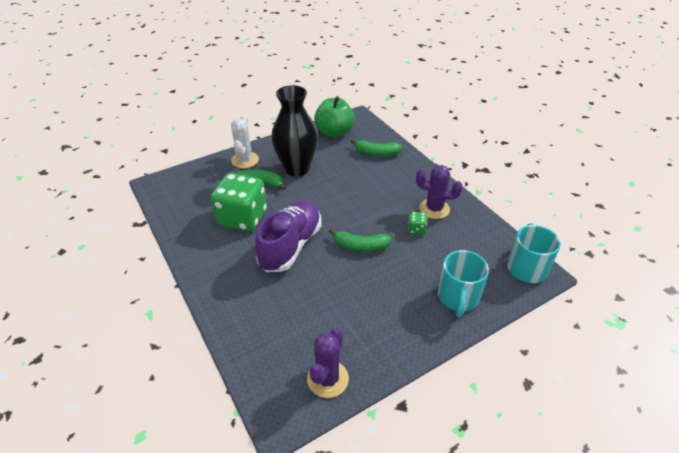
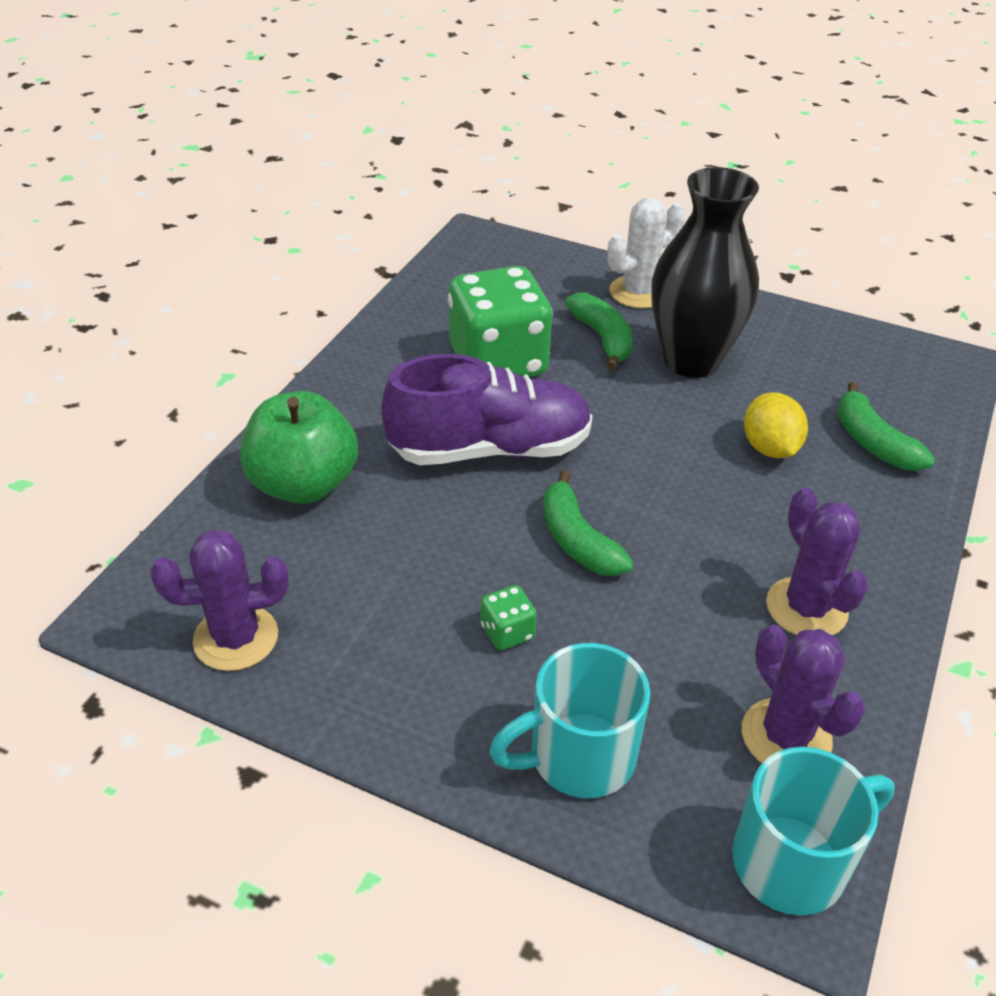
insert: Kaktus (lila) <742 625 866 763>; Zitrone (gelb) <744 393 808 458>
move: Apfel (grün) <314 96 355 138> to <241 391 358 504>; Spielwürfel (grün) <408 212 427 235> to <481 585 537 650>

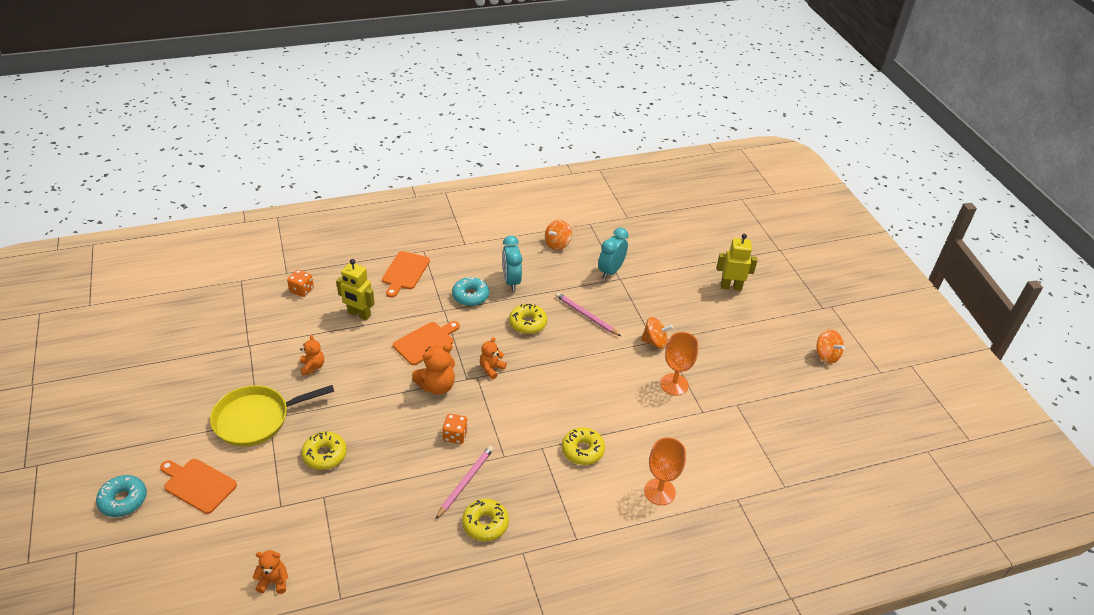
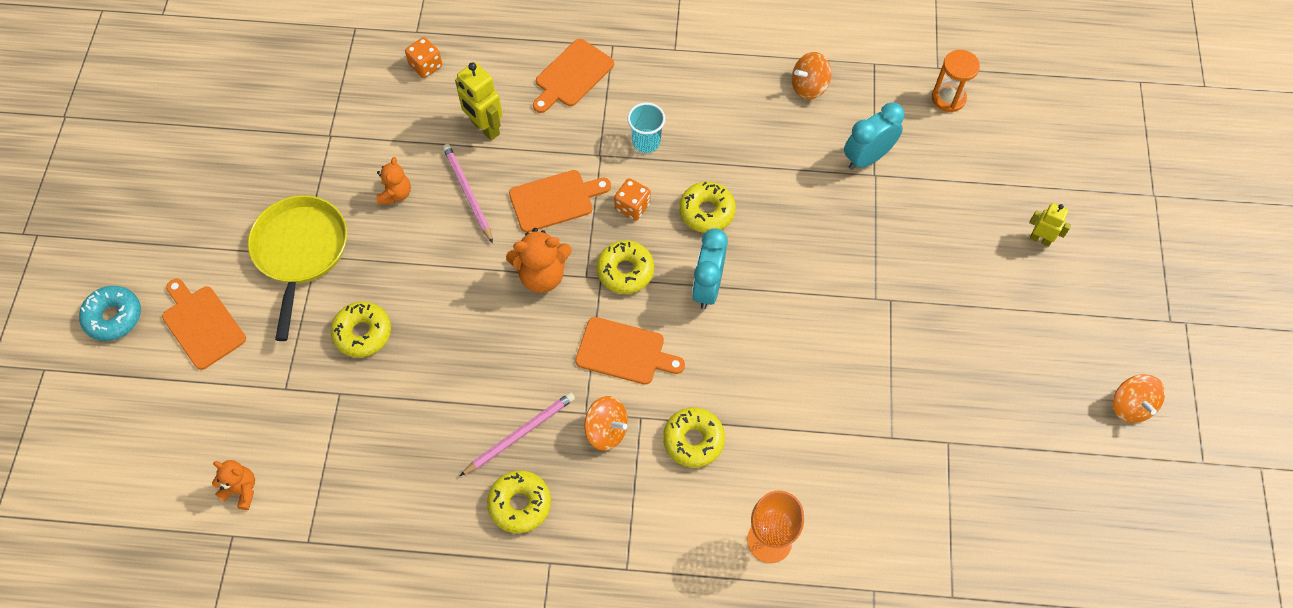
delete: Kelch (orange) <660 332 698 396>
insert: Schneidebrett (orange) <575 317 685 385>; Sanduhr (orange) <932 50 980 112>
move: Bleistift (rosa) <555 292 621 336> to <443 144 493 243>; Kreisel (orange) <641 317 673 349> to <584 396 628 451>; Spielwürfel (orange) <442 414 468 444> to <614 178 651 221>; Wecker (türkis) <502 235 522 291> to <692 229 728 309>
replace: Teddybär (orange) <480 337 507 379> to Donut (gelb) <596 240 654 294>; Donut (türkis) <452 277 489 306> to Becher (türkis) <627 103 665 153>
rotate: Pfanne (gelb) <210 385 334 447> = <248 195 347 341> 90 degrees clockwise
resize: Roboter (gelb) <717 234 758 291> = <1029 203 1071 247> x0.62

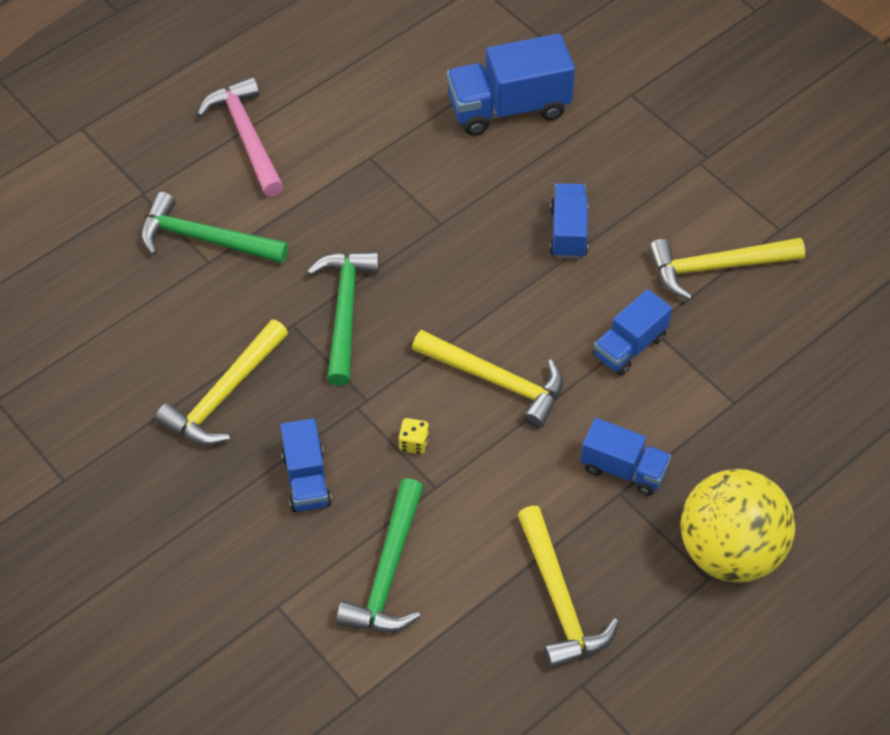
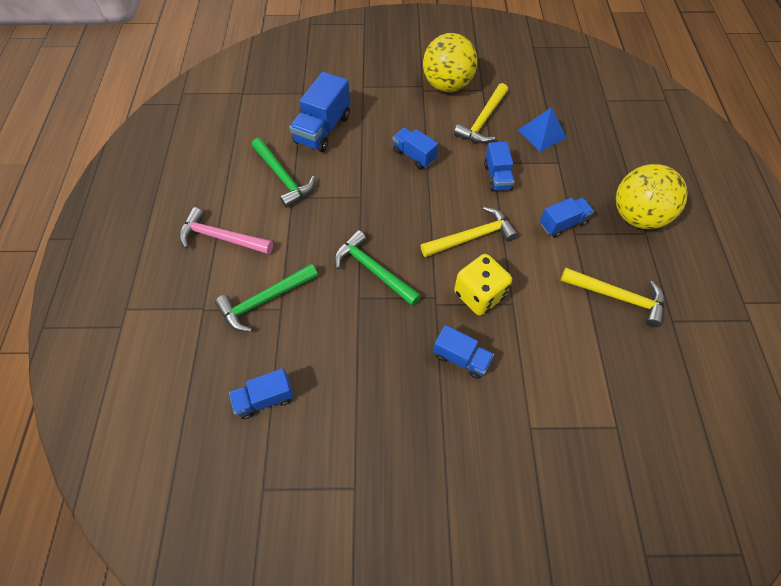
delete: Hammer (gelb) <155 319 288 445>
insert: Lastwagen (blau) <229 368 294 419>; Ball (gelb) <423 33 477 92>; Pyramide (blau) <518 107 567 152>
move: Hammer (grün) <336 478 423 632> to <252 138 315 208>
resize: Spielwürfel (gelb) <398 418 429 454> = <454 254 512 315> x2.42

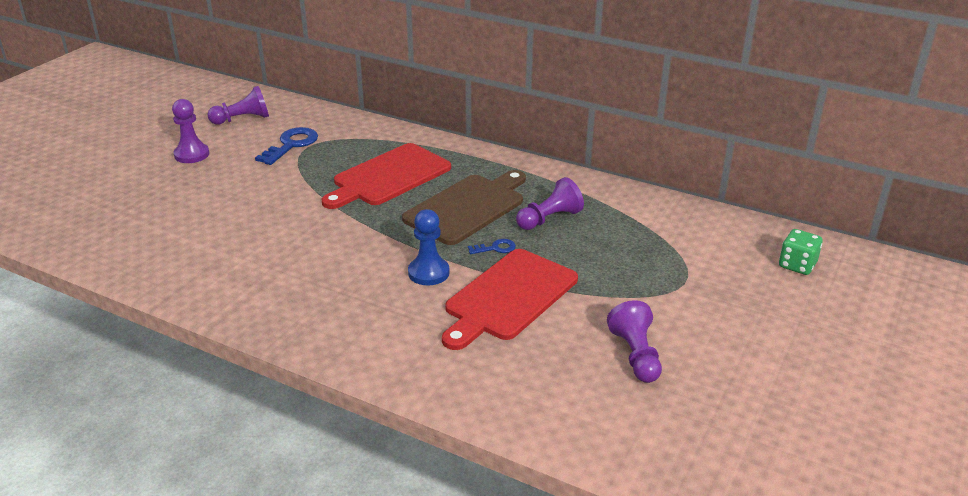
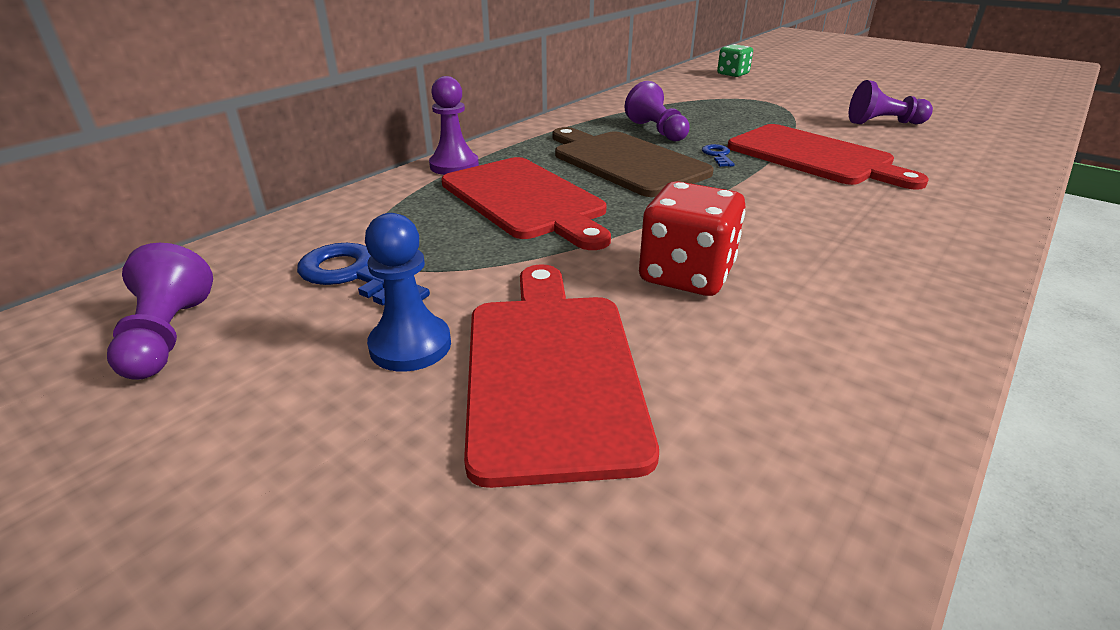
insert: Schneidebrett (rot) <464 264 659 488>; Spielwürfel (rot) <639 181 746 296>
move: Bauer (blau) <408 209 449 285> to <365 213 451 372>; Bauer (lila) <172 99 209 163> to <429 76 479 175>

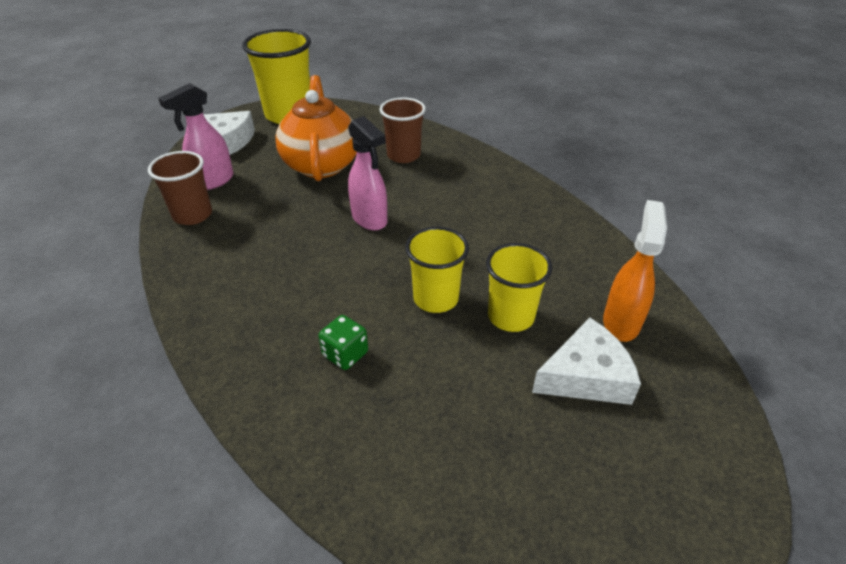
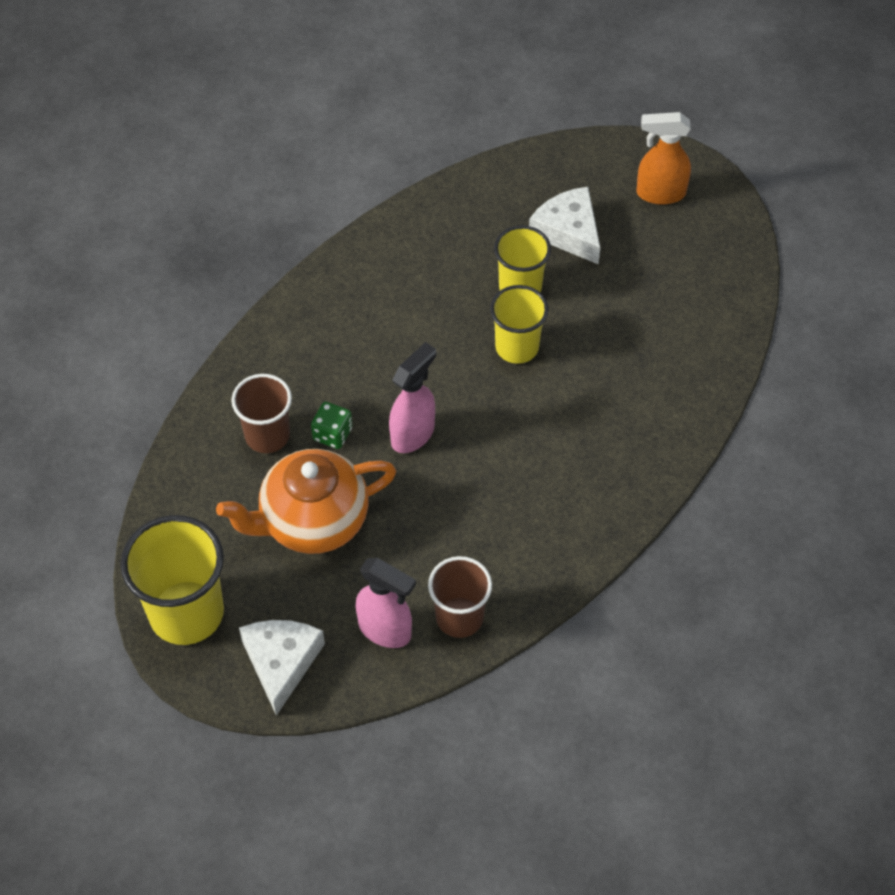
move: Spielwürfel (grün) <318 315 368 370> to <311 402 353 449>; Sprühflasche (orange) <603 200 667 342> to <636 112 691 205>

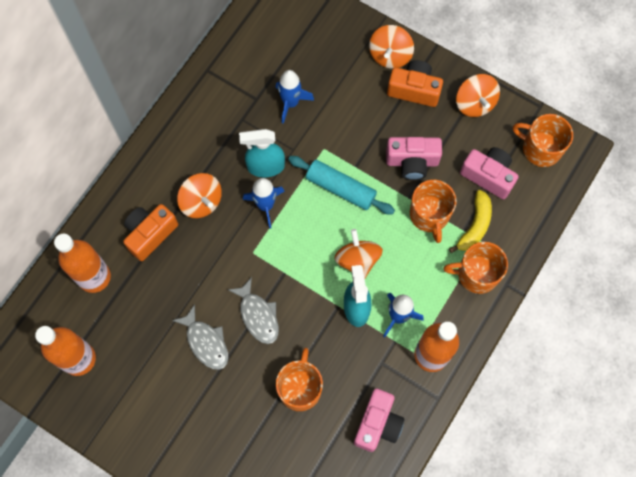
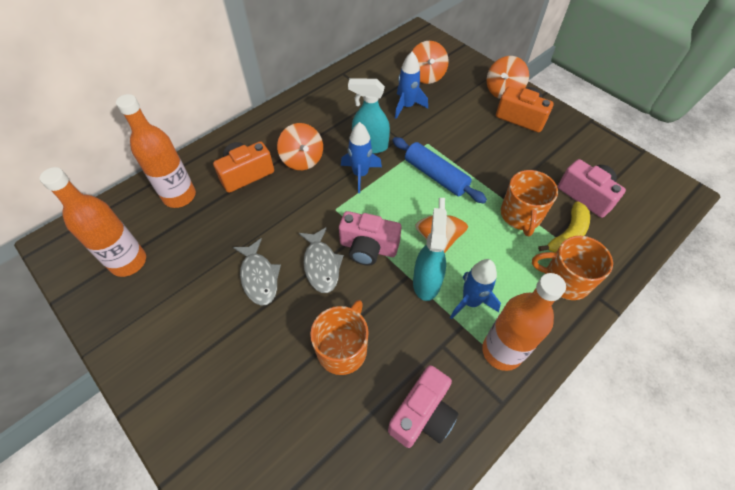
delete: Tasse (orange) <513 114 573 167>
move: Kamera (rosa) <386 137 442 180> to <339 211 402 266>; Kreisel (orange) <456 74 500 117> to <412 41 449 84>
recolor: Nudelholz (türkis) <288 156 395 215> to Nudelholz (blau) <392 137 487 203>

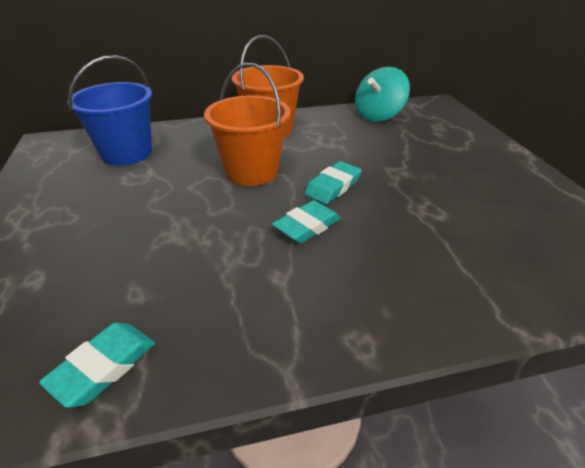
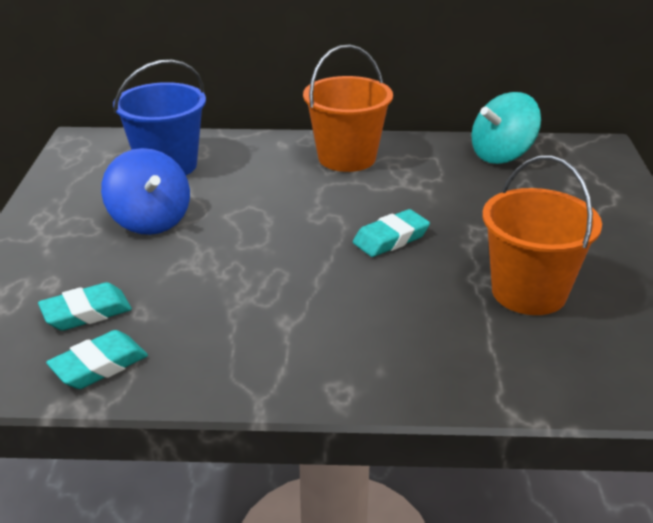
insert: Kreisel (blau) <101 148 190 235>
move: Radiergummi (türkis) <272 200 341 244> to <38 282 132 331>; Eimer (orange) <204 63 291 186> to <482 156 602 315>

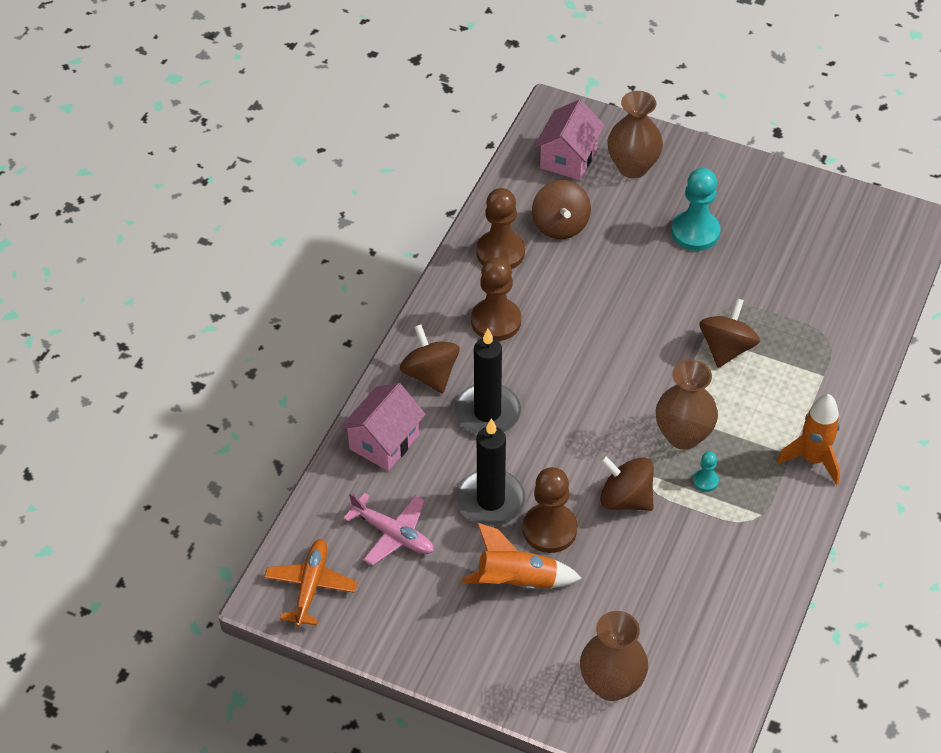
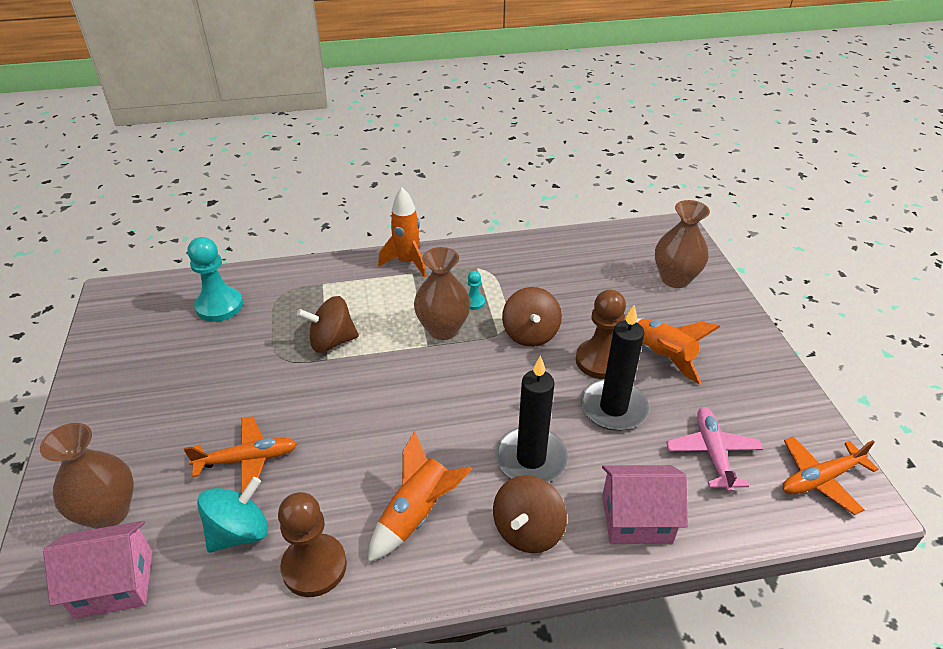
insert: Flugzeug (orange) <184 416 297 494>
move: Bauer (türkis) <671 168 721 251> to <187 237 243 322>
replace: Bauer (braun) <471 257 521 341> to Rakete (orange) <368 431 472 562>
recolor: Kreisel (braun) <532 180 591 239> to Kreisel (türkis) <197 477 268 553>

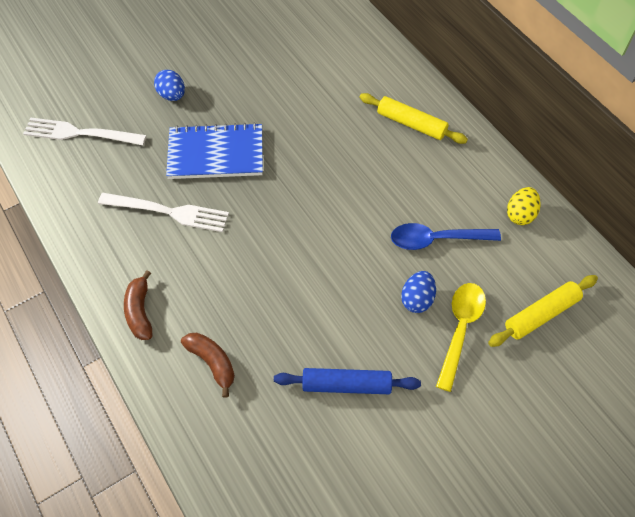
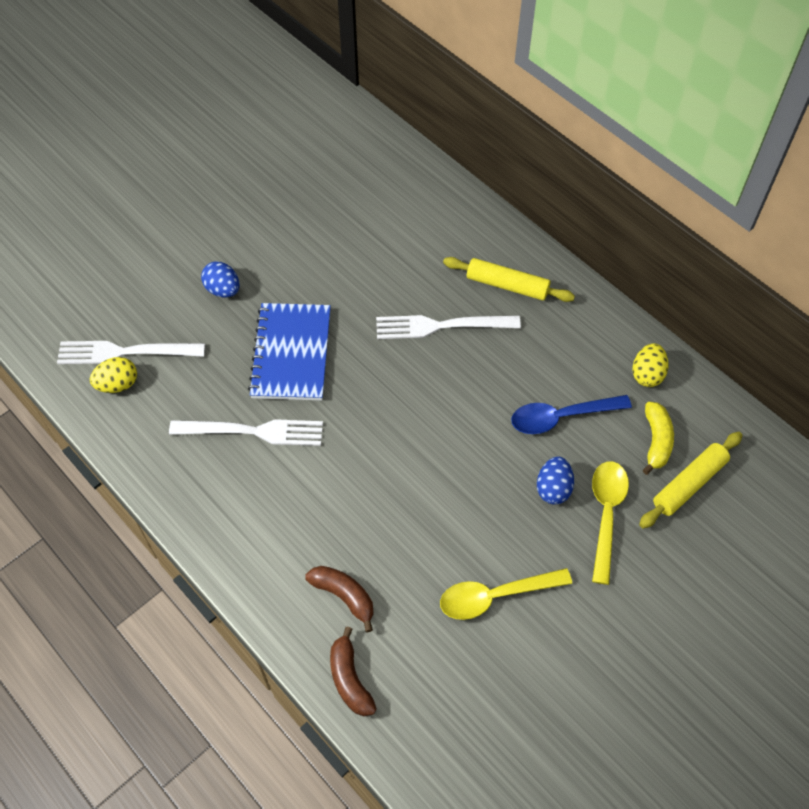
insert: Ei (gelb) <90 357 137 393>; Gabel (weiß) <376 315 521 339>; Banane (gelb) <643 402 674 475>
move: Banane (braun) <124 271 152 340> to <330 626 377 716>
replace: Nudelholz (blau) <274 368 421 394> to Löffel (gelb) <440 568 572 620>
rotate: Notizbuch (blau) <166 122 263 179> = <248 303 331 401> 75 degrees counterclockwise

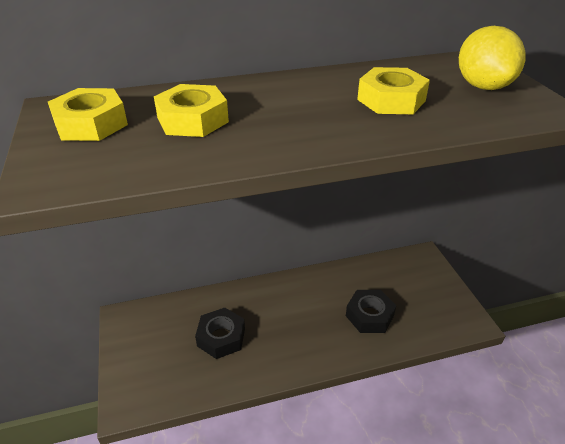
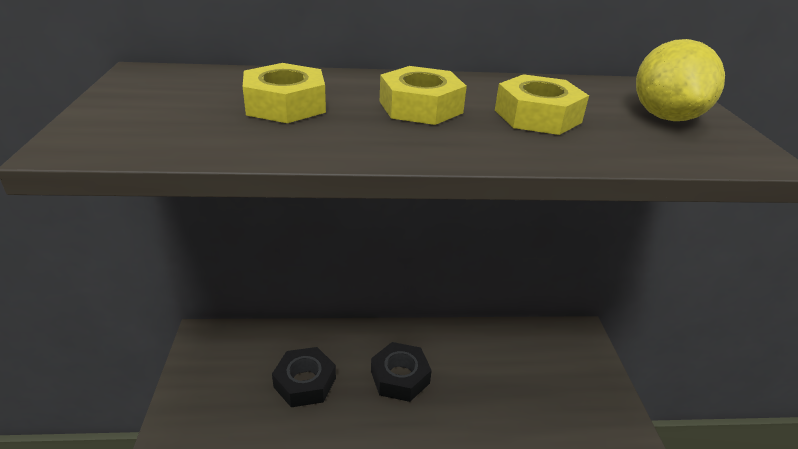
move: Sechskantmutter (schwarz) <346 290 396 333> to <371 342 432 402>; Sechskantmutter (gelb) <48 88 128 141> to <380 66 467 125>

